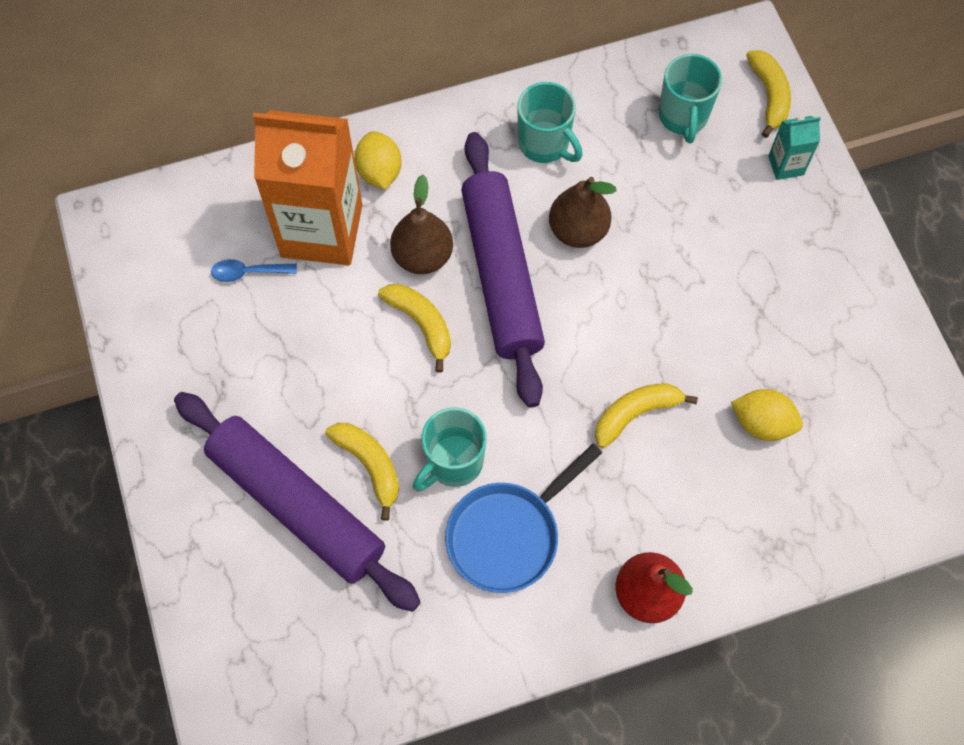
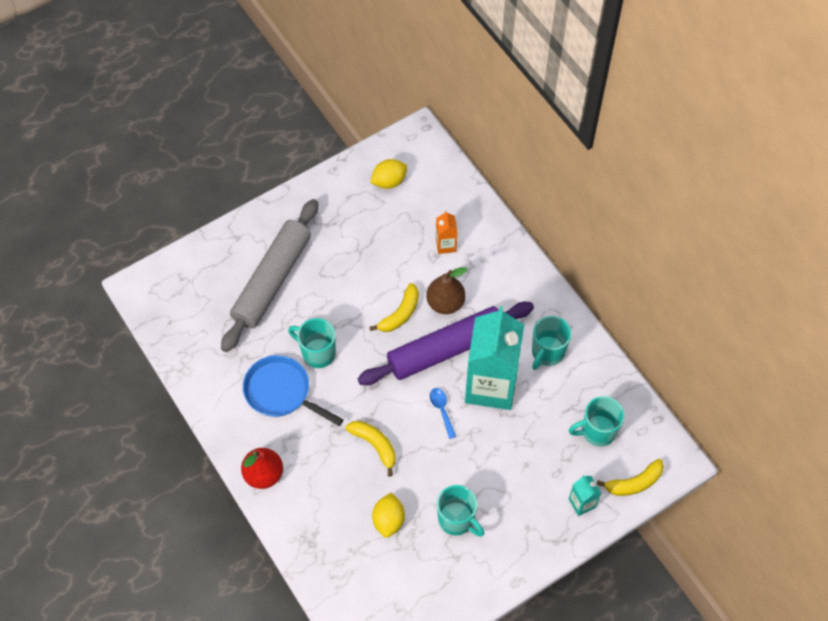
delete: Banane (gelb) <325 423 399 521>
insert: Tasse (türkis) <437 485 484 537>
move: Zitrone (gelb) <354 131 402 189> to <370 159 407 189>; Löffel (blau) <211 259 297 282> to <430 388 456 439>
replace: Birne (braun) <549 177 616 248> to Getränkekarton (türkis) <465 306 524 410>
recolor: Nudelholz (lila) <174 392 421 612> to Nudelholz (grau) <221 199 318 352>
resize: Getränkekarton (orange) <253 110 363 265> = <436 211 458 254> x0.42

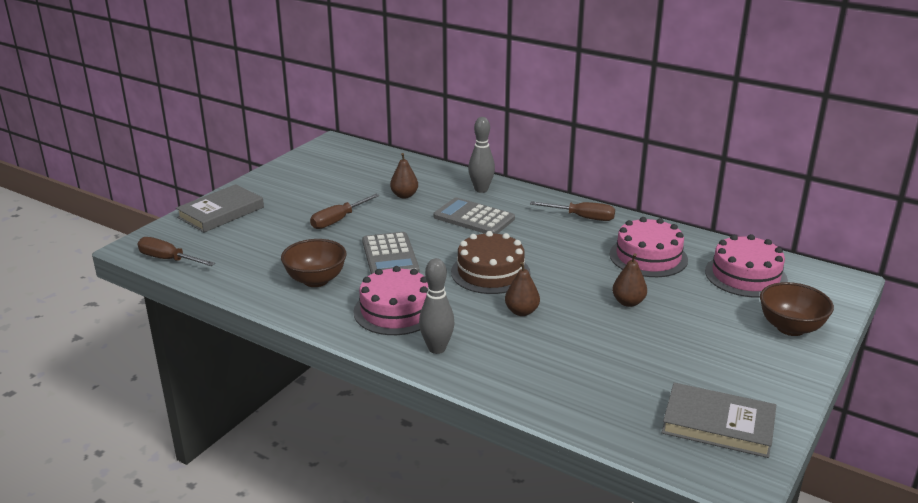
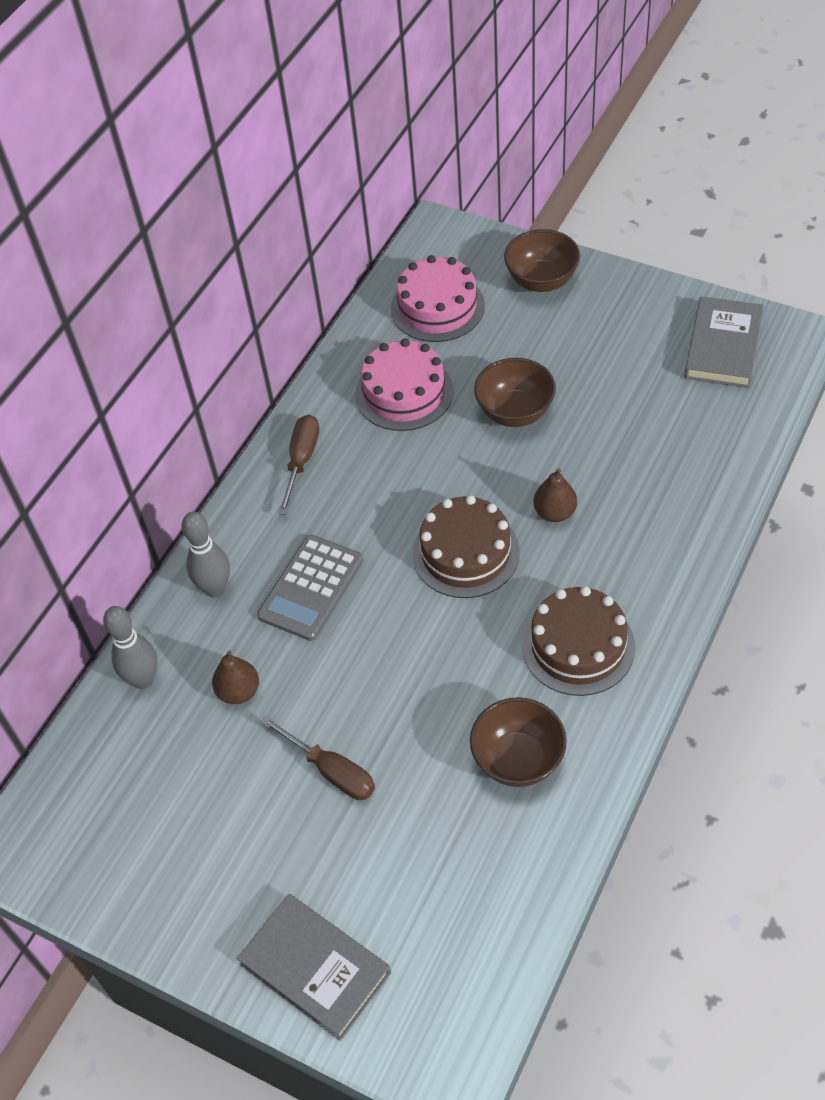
delete: Schraubenzieher (braun) <137 237 215 266>; Taschenrechner (grau) <362 232 420 274>
move: Bowlingkegel (grau) <419 258 455 354> to <103 606 157 689>
replace: Birne (braun) <612 253 647 307> to Schüssel (braun) <474 358 556 427>
recolor: Kuchen (rosa) <353 266 428 335> to Kuchen (braun) <522 586 635 696>

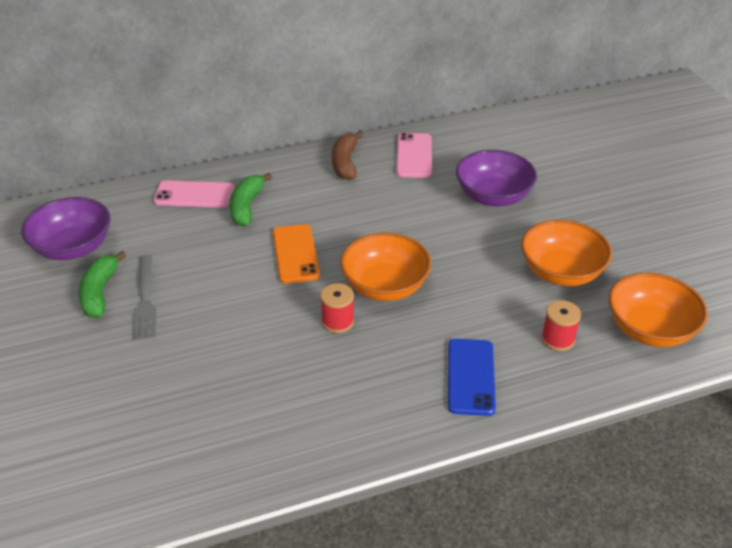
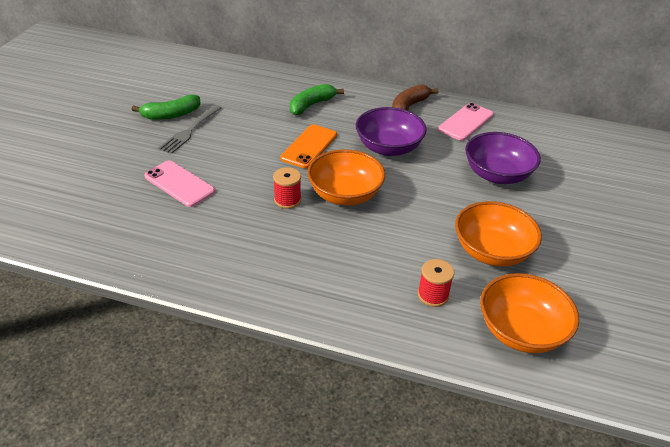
delete: Handy (blau) <448 339 496 416>
move: Handy (rosa) <153 180 235 208> to <144 160 215 207>; Schüssel (lila) <21 197 111 260> to <356 107 427 156>
rotate: Banane (grün) <78 251 126 318> = <132 95 201 120> 150 degrees counterclockwise

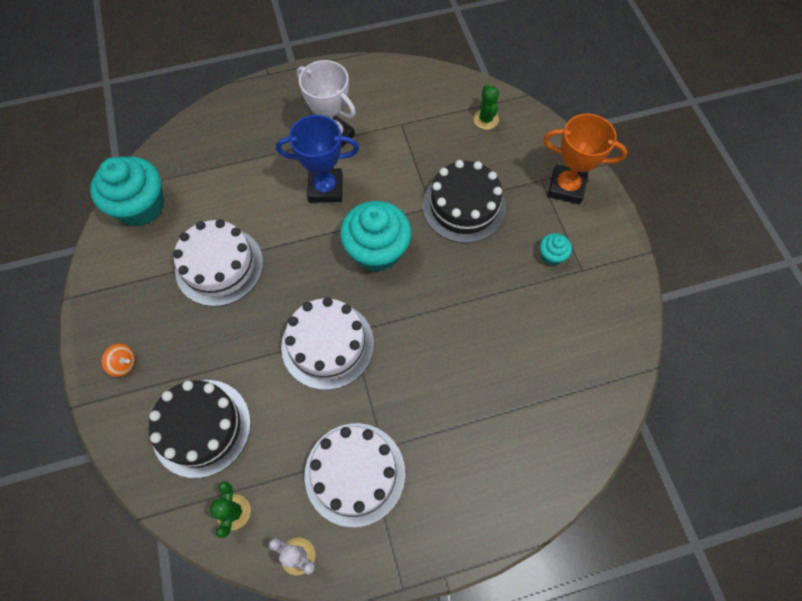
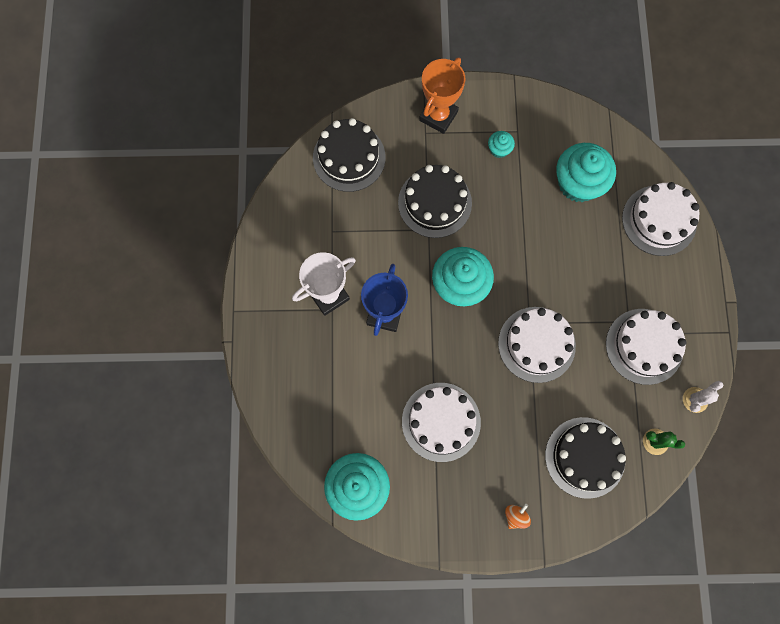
insert: Muffin (türkis) <557 143 616 202>; Kuchen (weiß) <622 182 699 256>
replace: Kaktus (grün) <473 84 499 130> to Kuchen (schwarz) <313 118 385 192>

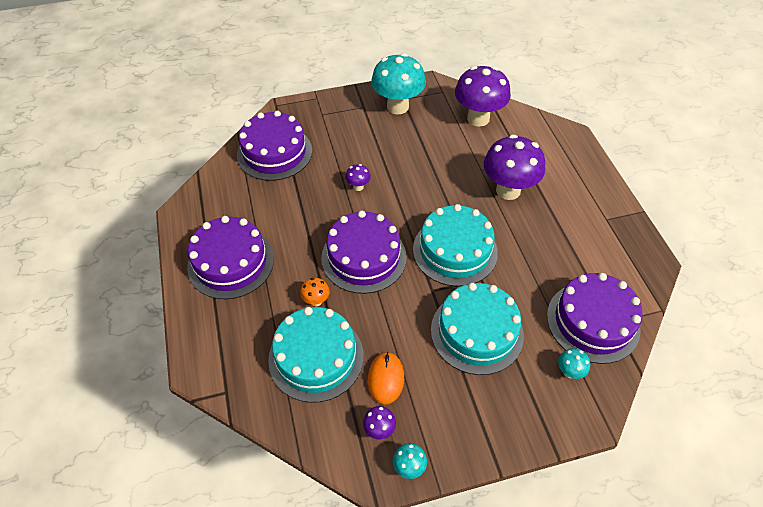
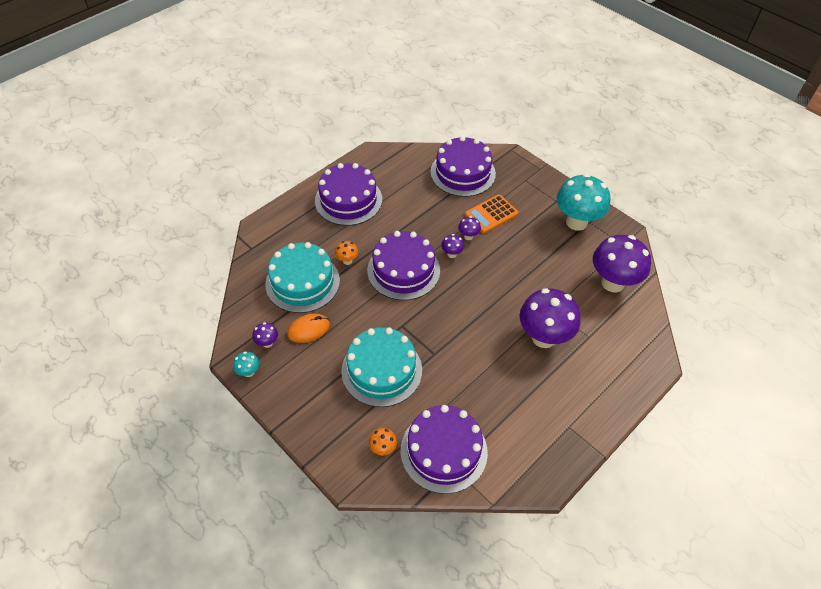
delete: Kuchen (türkis) <413 204 498 286>
insert: Pilz (lila) <441 234 464 258>; Taschenrechner (orange) <465 194 519 234>
recolor: Pilz (türkis) <558 348 590 379> to Pilz (orange) <369 428 397 455>

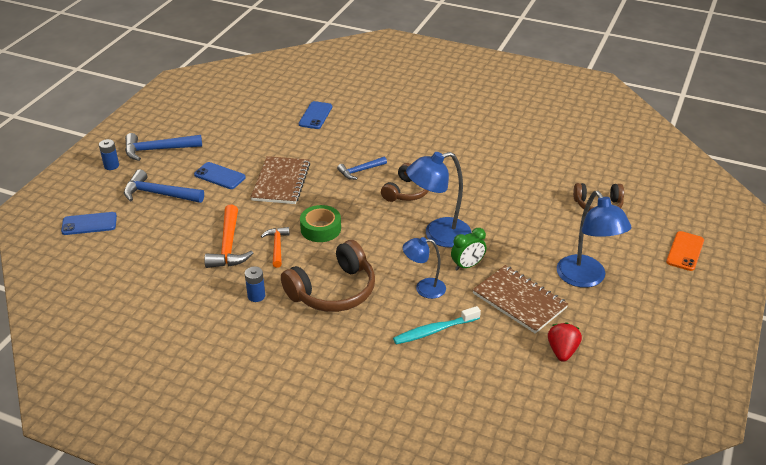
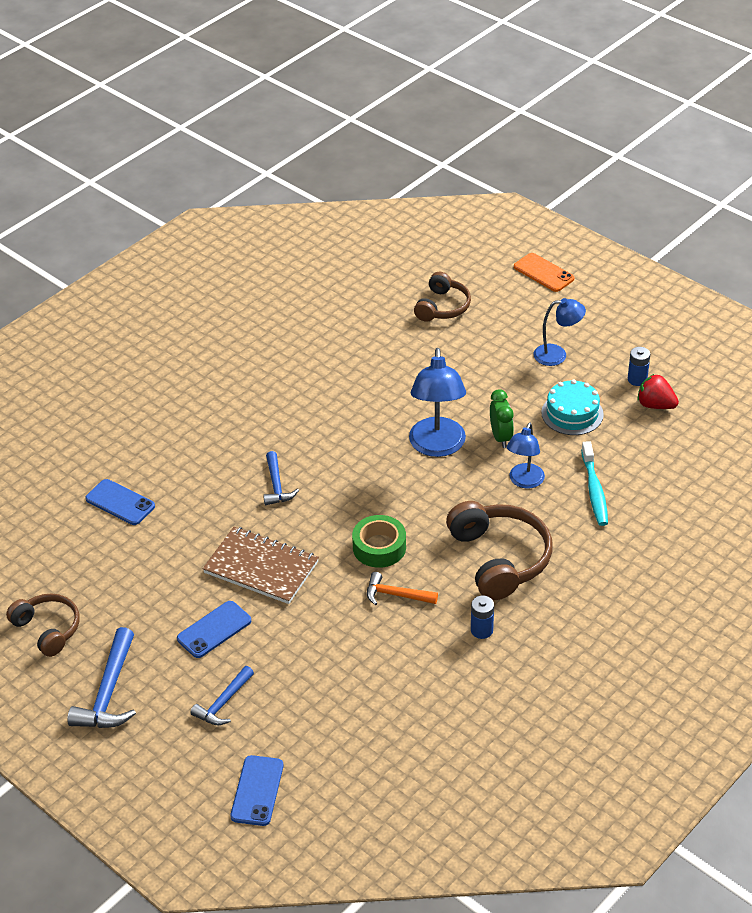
delete: Hammer (orange) <204 205 253 268>
move: Kopfhörer (braun) <381 163 428 202> to <6 594 80 657>; Batterie (blau) <99 139 119 170> to <628 347 650 386>
replace: Notizbuch (braun) <472 265 568 334> to Kuchen (türkis) <541 379 604 435>
resize: Hammer (blau) <124 169 204 203> = <190 666 254 725> x0.63; Lampe (blau) <557 191 631 288> = <533 298 586 366> x0.61

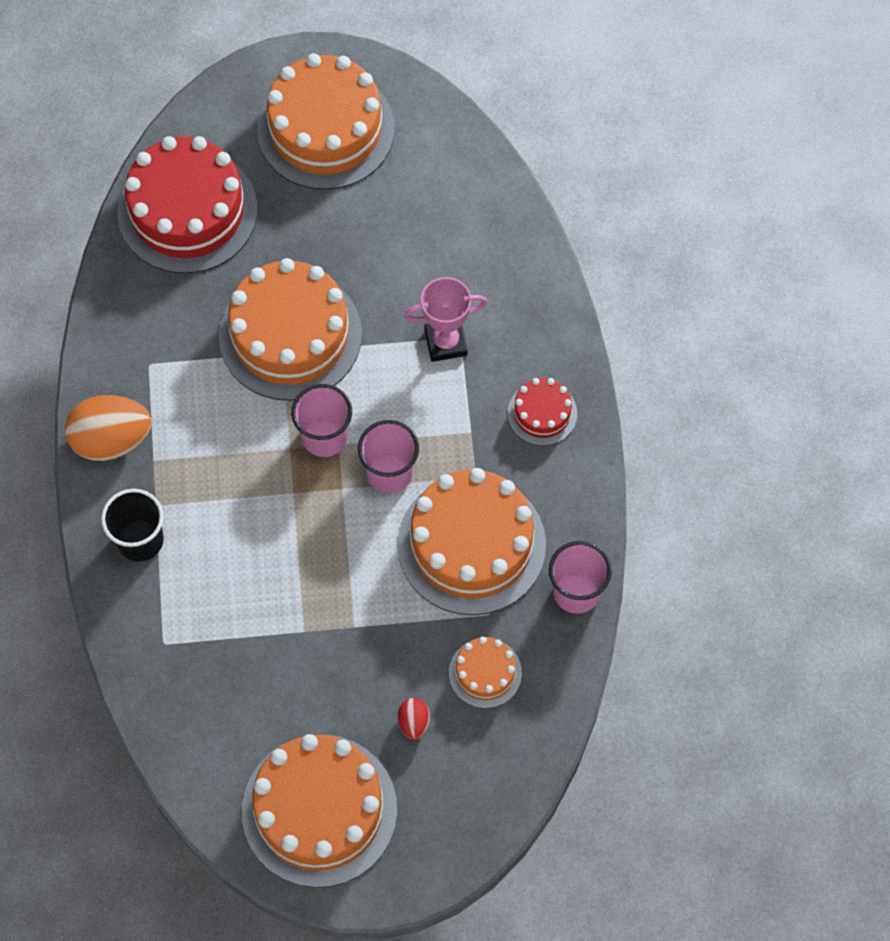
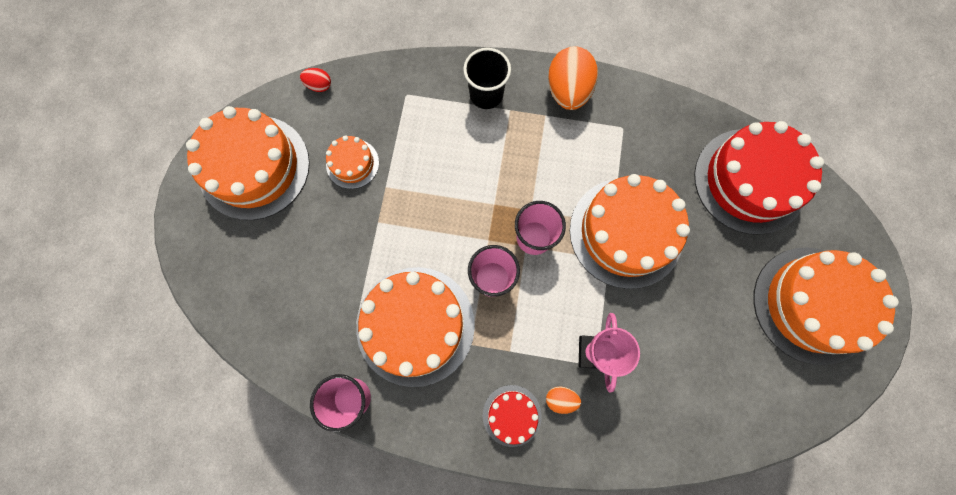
insert: Ei (orange) <546 386 581 414>
move: Ei (rot) <398 698 430 740> to <300 68 331 92>; Kuchen (orange) <449 637 522 708> to <326 135 379 189>

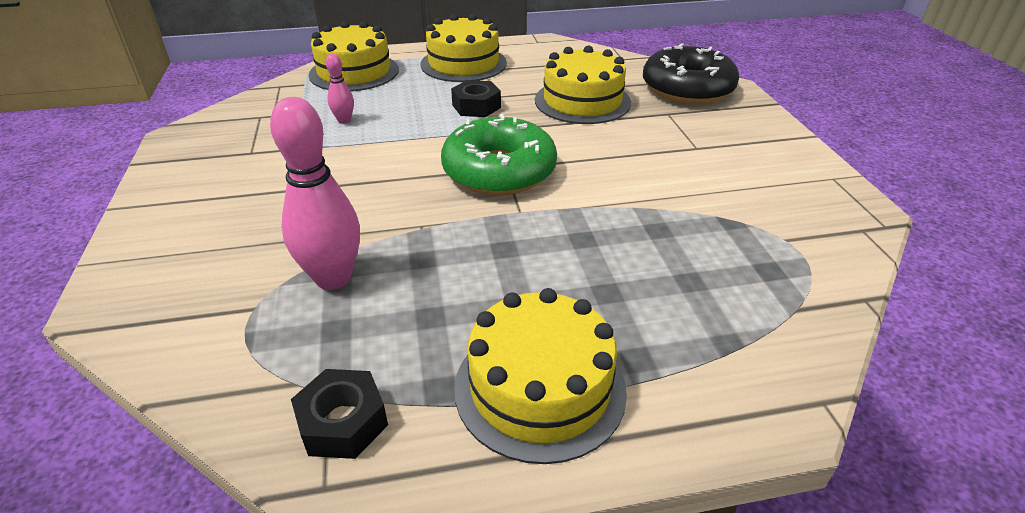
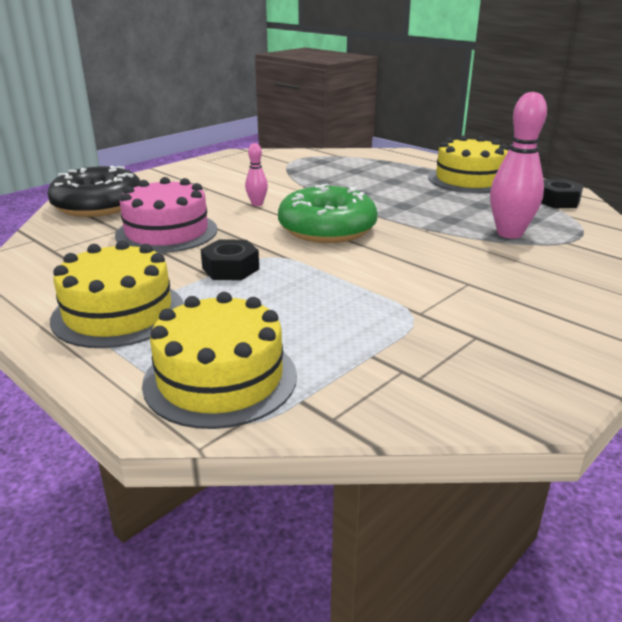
move: Bowlingkegel (rosa) <326 54 354 124> to <245 143 268 206>
recolor: Kuchen (gelb) <535 46 631 124> to Kuchen (rosa) <115 177 217 253>

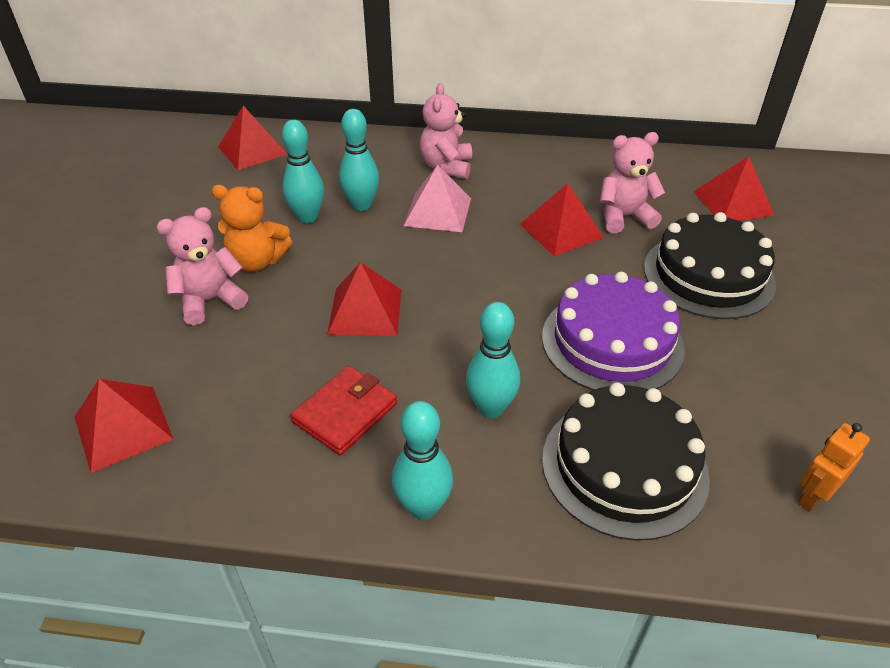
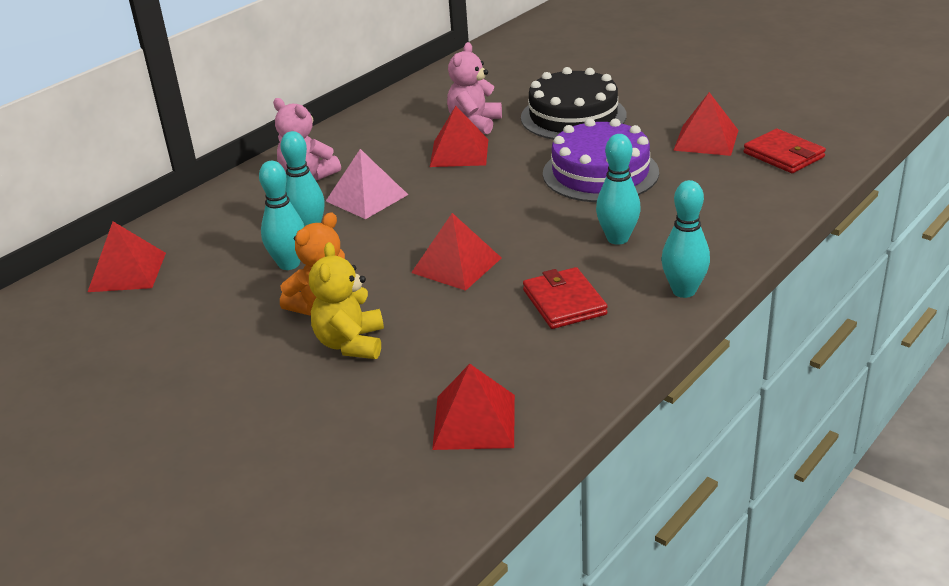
delete: Kuchen (schwarz) <542 383 710 541>
move: Pyramide (rot) <693 156 774 221> to <673 92 739 156>
replace: Roboter (orange) <798 423 870 511> to Geldbörse (rot) <743 129 826 173>
recolor: Teddybär (rosa) <156 207 248 326> to Teddybär (gelb) <309 242 384 359>

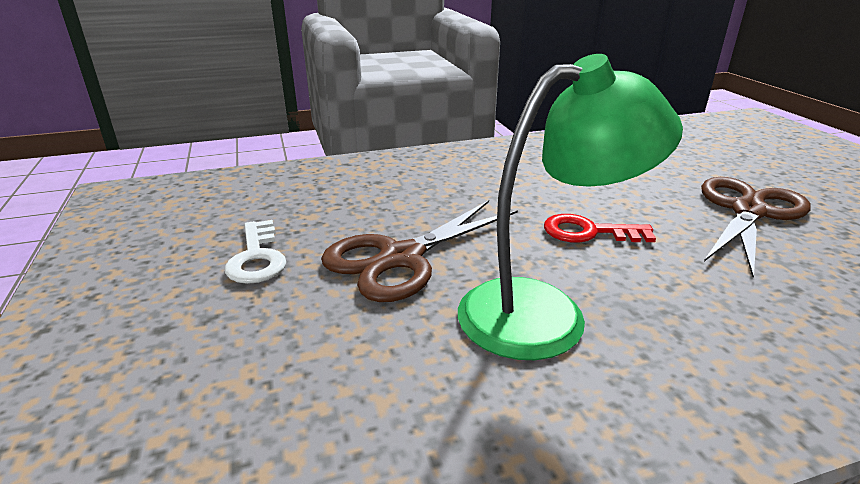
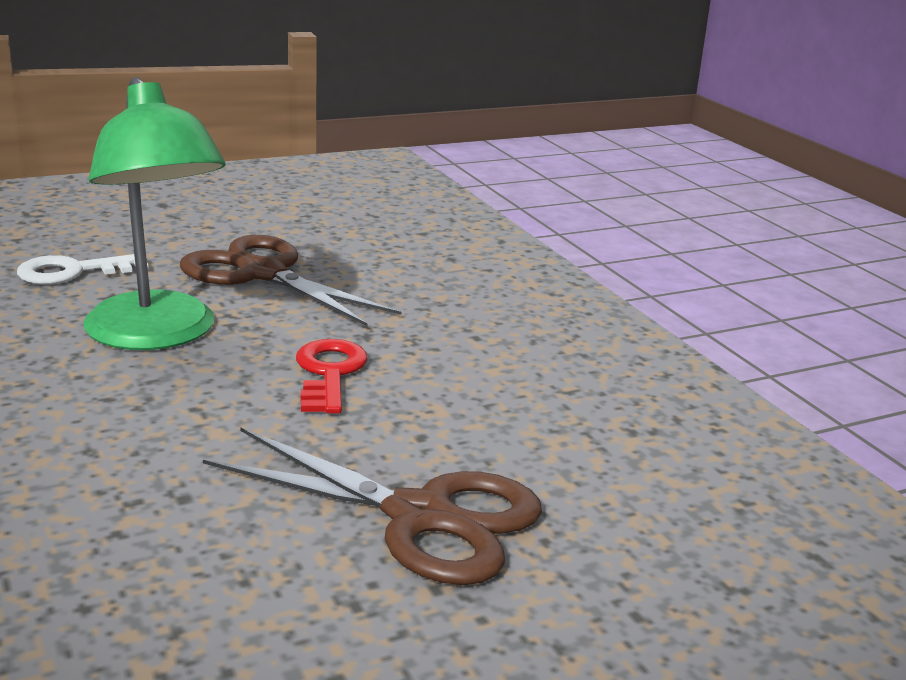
move: Schlüssel (weiß) <225 220 286 284> to <17 254 149 284>

